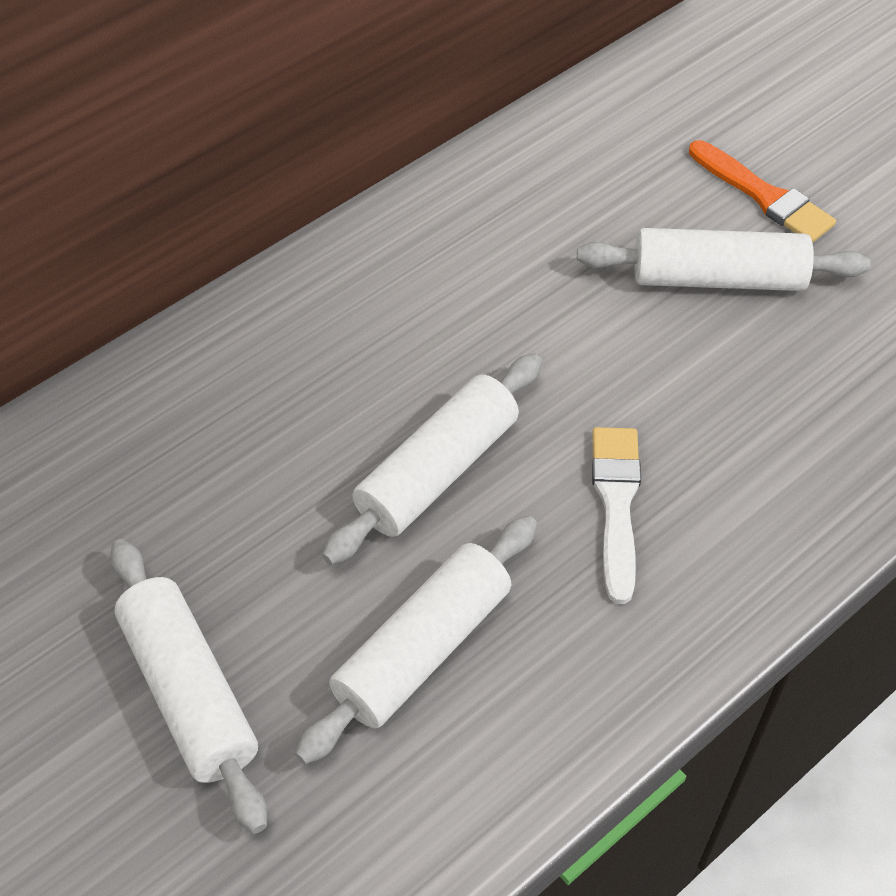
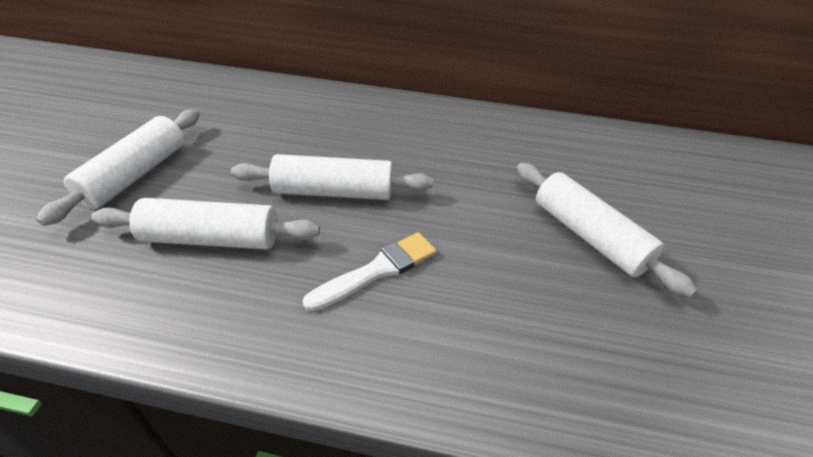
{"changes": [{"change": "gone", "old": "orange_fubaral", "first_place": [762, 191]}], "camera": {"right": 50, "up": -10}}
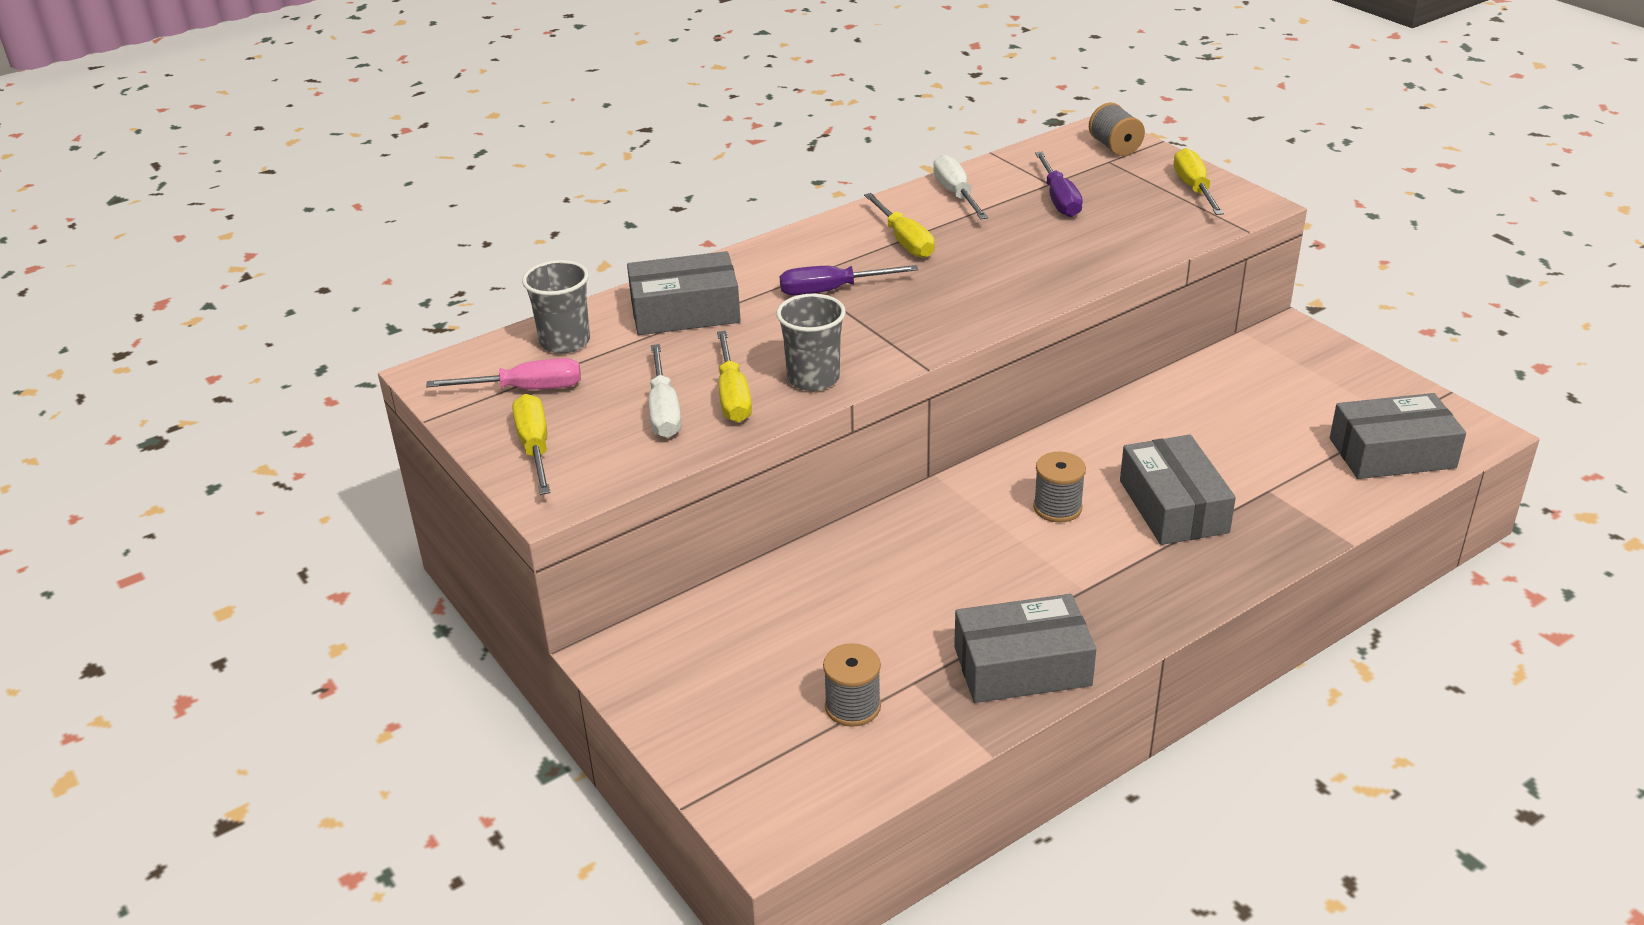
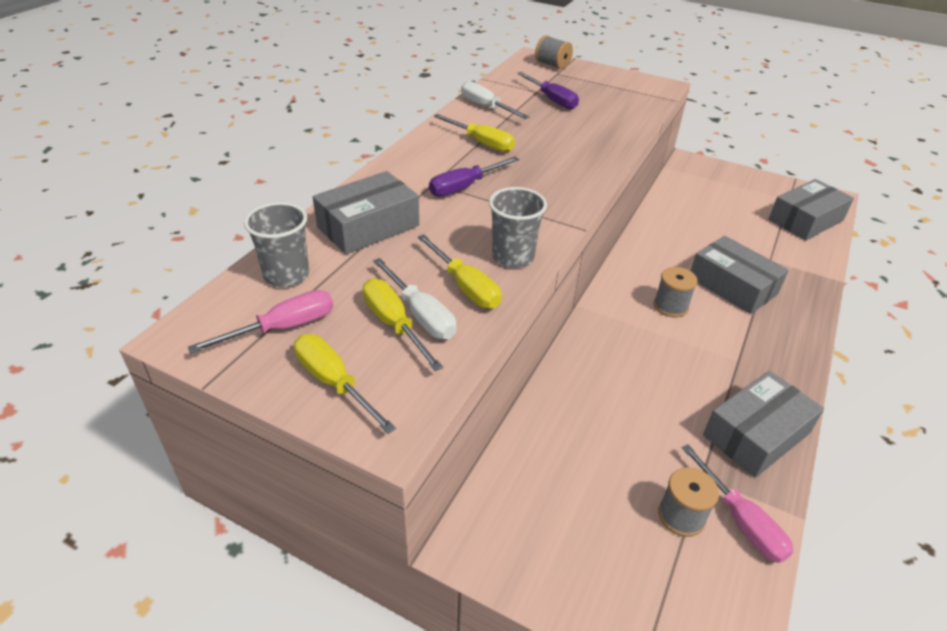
{"changes": [{"change": "shifted", "old": "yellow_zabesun", "first_place": [1198, 181], "second_place": [403, 325]}, {"change": "new", "new": "pink_zabesun", "second_place": [738, 503]}], "camera": {"right": -30, "up": 5}}
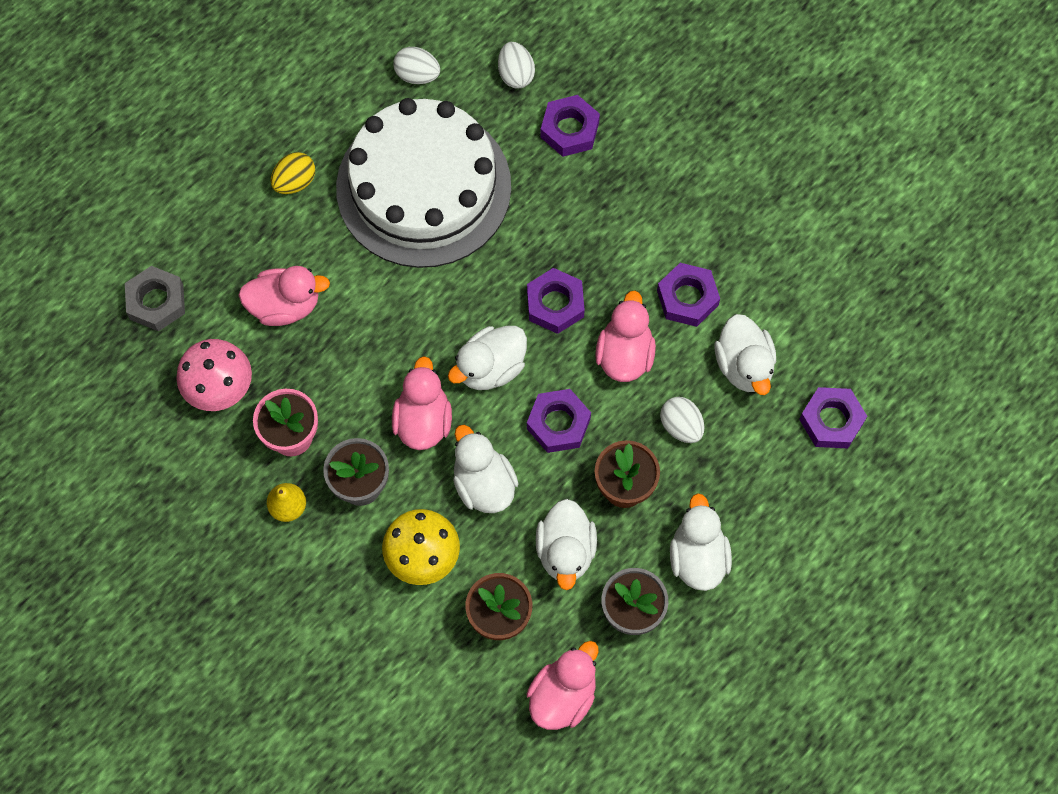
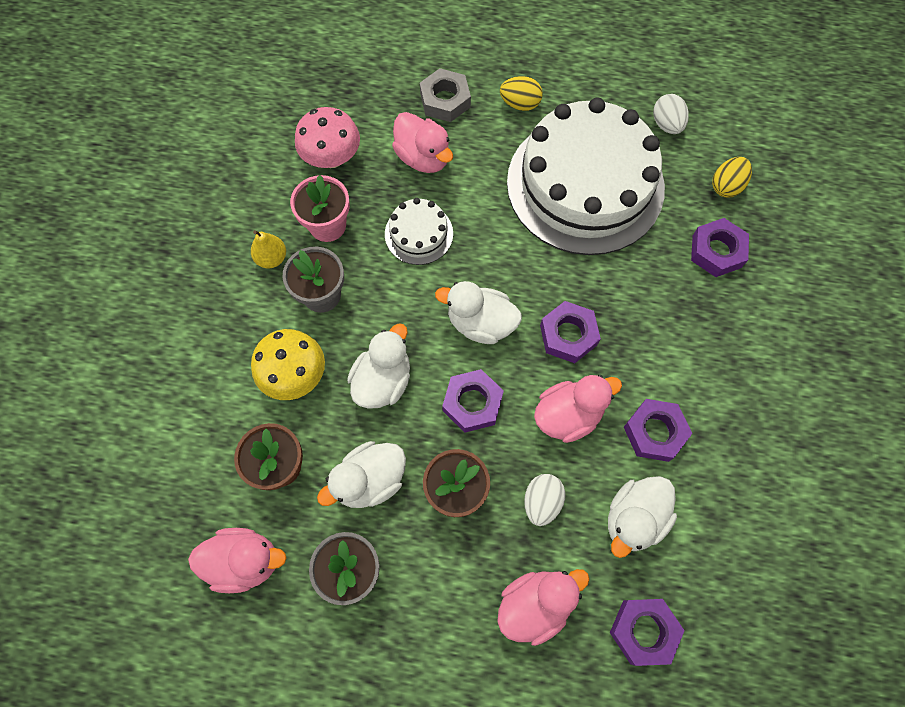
{"changes": [{"change": "new", "new": "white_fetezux", "second_place": [419, 231]}, {"change": "shifted", "old": "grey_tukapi", "first_place": [155, 298], "second_place": [445, 95]}, {"change": "shifted", "old": "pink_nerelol", "first_place": [422, 403], "second_place": [543, 607]}, {"change": "repainted", "old": "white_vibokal", "new": "yellow_vibokal", "first_place": [516, 65], "second_place": [732, 177]}, {"change": "gone", "old": "white_nerelol", "first_place": [701, 542]}], "camera": {"right": 55, "up": 0}}
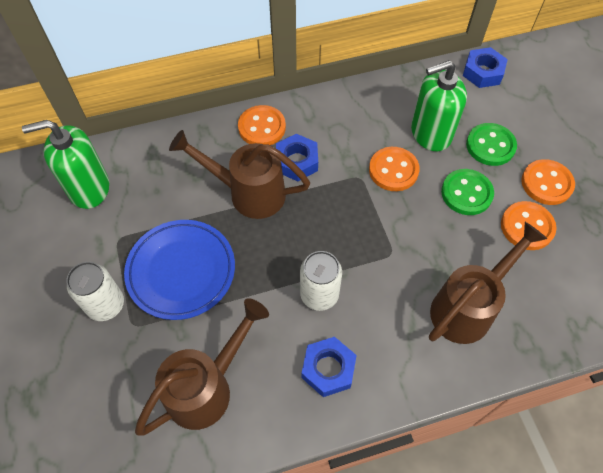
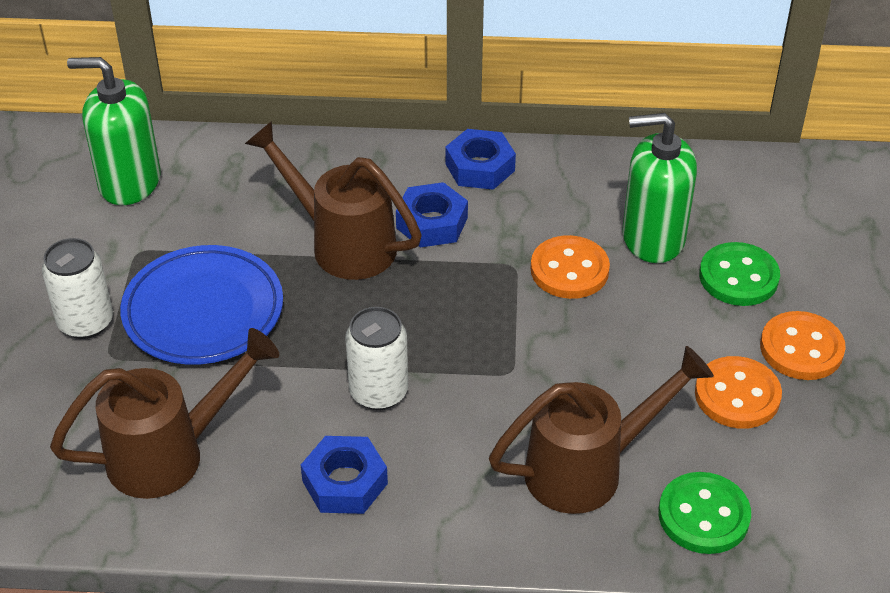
{"changes": [{"change": "shifted", "old": "blue_tukapi", "first_place": [485, 67], "second_place": [480, 159]}, {"change": "shifted", "old": "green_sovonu", "first_place": [467, 192], "second_place": [705, 513]}, {"change": "gone", "old": "orange_sovonu", "first_place": [262, 125]}], "camera": {"right": 20, "up": -15}}
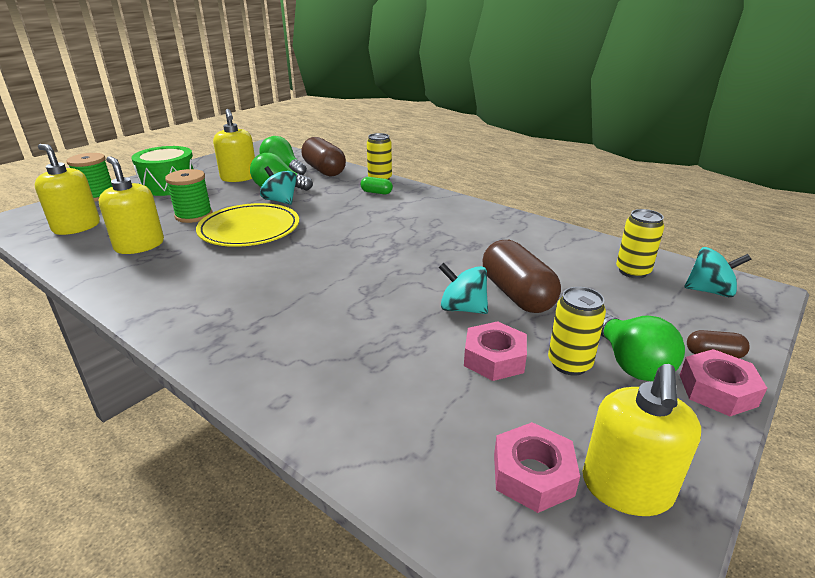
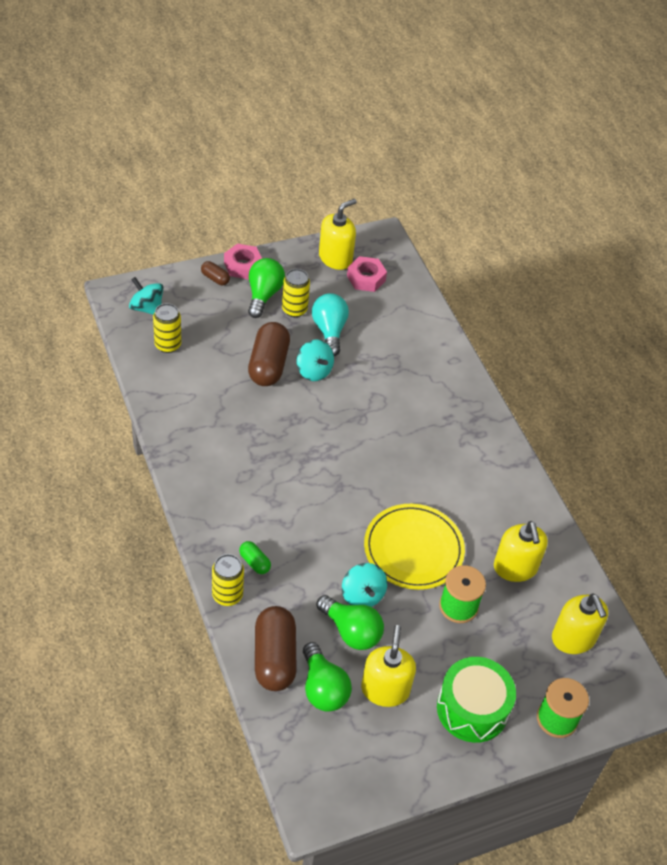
{"changes": [{"change": "swapped", "old": "pink_tukapi", "new": "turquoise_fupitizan", "first_place": [495, 351], "second_place": [330, 324]}], "camera": {"right": -155, "up": 20}}
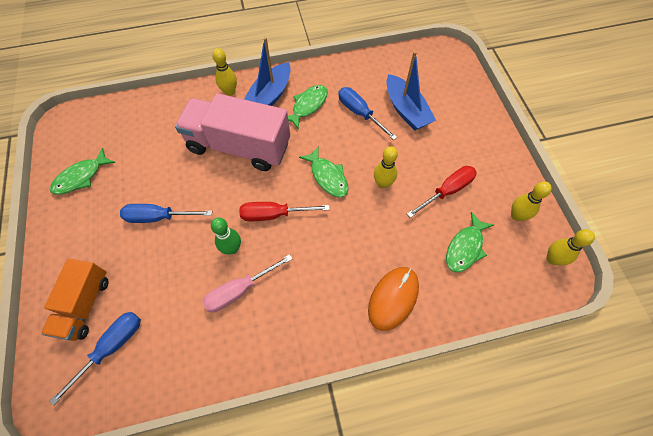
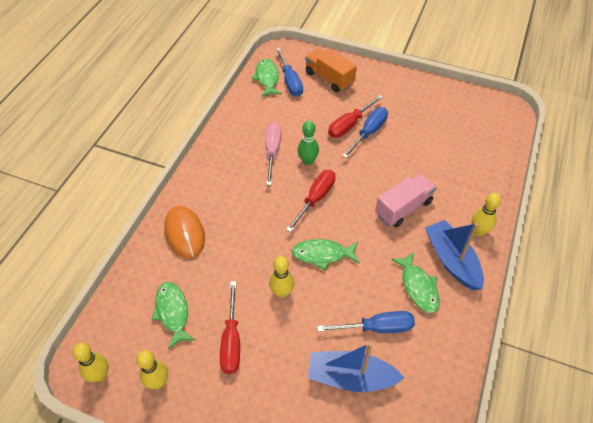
{"changes": [{"change": "shifted", "old": "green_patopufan", "first_place": [82, 171], "second_place": [267, 78]}, {"change": "new", "new": "red_zabesun", "second_place": [355, 116]}, {"change": "scaled", "old": "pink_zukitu", "first_place": [232, 132], "second_place": [406, 200], "factor": 0.59}], "camera": {"right": 125, "up": -10}}
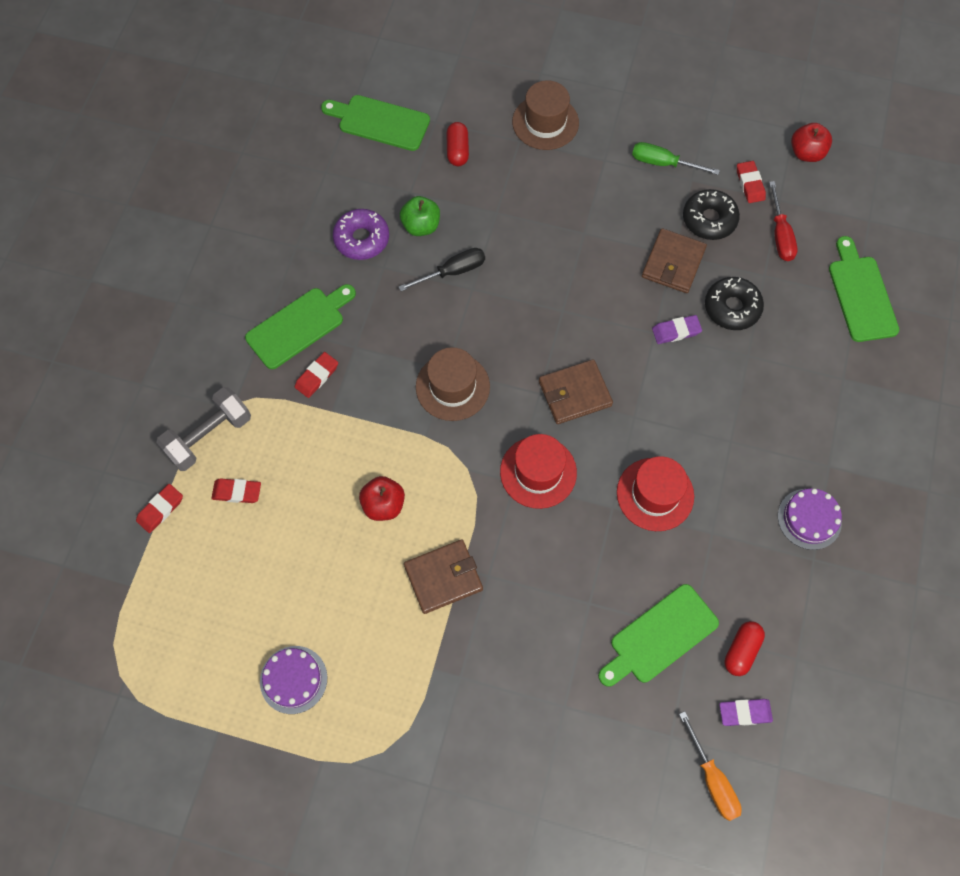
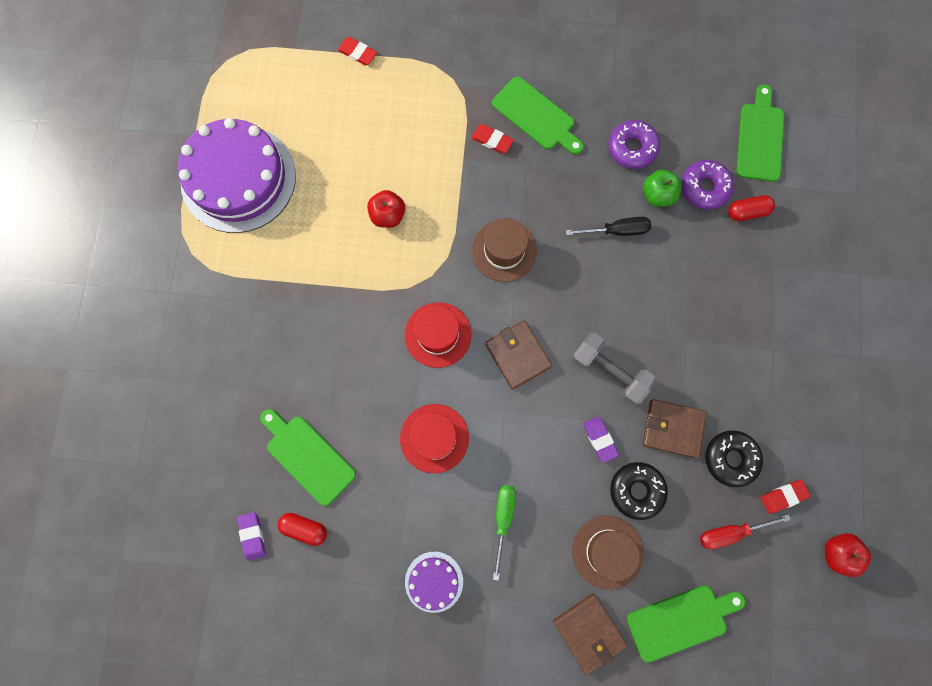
{"changes": [{"change": "scaled", "old": "purple_fetezux", "first_place": [293, 680], "second_place": [237, 175], "factor": 2.2}, {"change": "shifted", "old": "green_zabesun", "first_place": [676, 158], "second_place": [504, 533]}, {"change": "shifted", "old": "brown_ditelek", "first_place": [443, 576], "second_place": [590, 634]}, {"change": "rotated", "old": "black_zabesun", "first_place": [442, 269], "second_place": [608, 226], "degrees": -60}, {"change": "shifted", "old": "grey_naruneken", "first_place": [203, 429], "second_place": [614, 369]}, {"change": "shifted", "old": "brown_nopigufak", "first_place": [545, 115], "second_place": [608, 553]}, {"change": "new", "new": "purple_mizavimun", "second_place": [707, 185]}, {"change": "gone", "old": "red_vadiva", "first_place": [236, 490]}, {"change": "gone", "old": "orange_zabesun", "first_place": [710, 766]}], "camera": {"right": 80, "up": 10}}
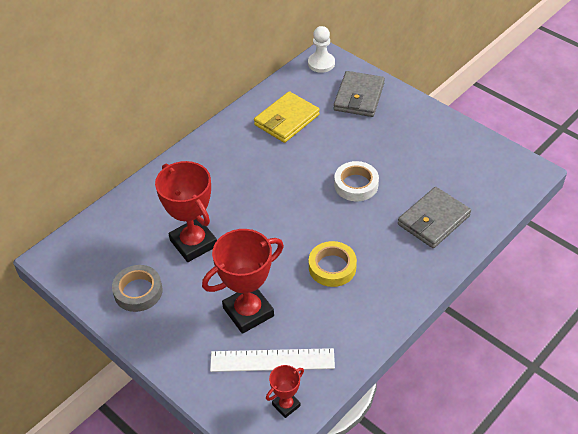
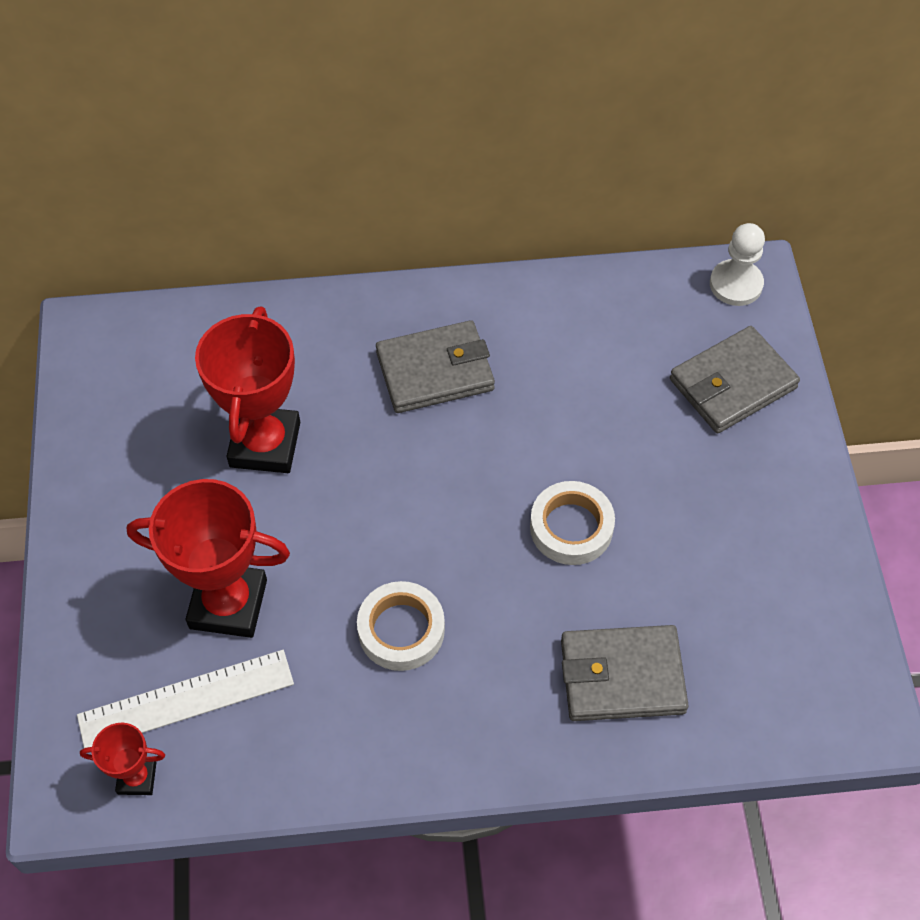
{"changes": [{"change": "rotated", "old": "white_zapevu", "first_place": [272, 360], "second_place": [185, 699], "degrees": -60}, {"change": "repainted", "old": "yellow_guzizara", "new": "white_guzizara", "first_place": [333, 264], "second_place": [401, 626]}, {"change": "new", "new": "grey_ditelek", "second_place": [435, 366]}, {"change": "gone", "old": "grey_guzizara", "first_place": [137, 288]}, {"change": "gone", "old": "yellow_ditelek", "first_place": [287, 117]}], "camera": {"right": 40, "up": 10}}
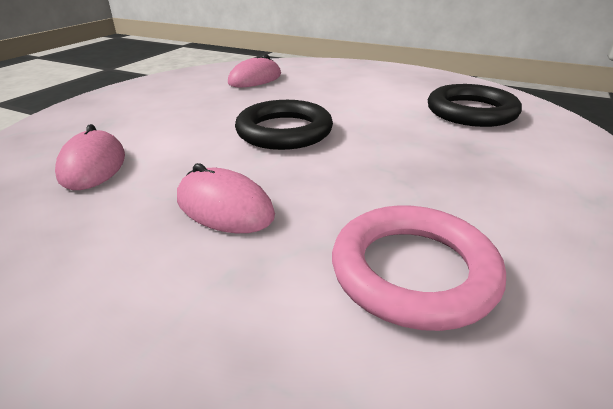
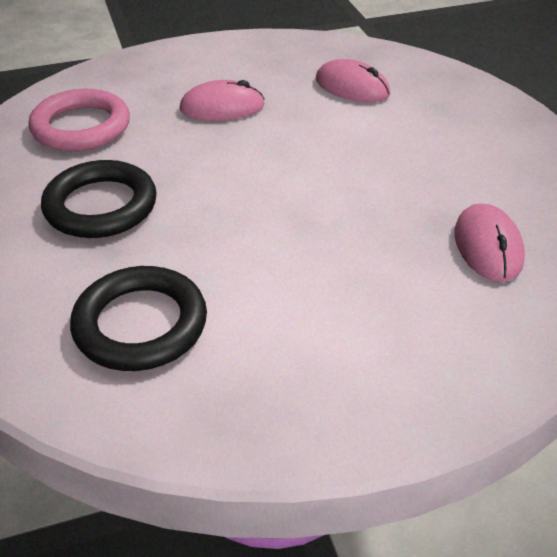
{"changes": [{"change": "shifted", "old": "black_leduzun", "first_place": [284, 125], "second_place": [99, 199]}], "camera": {"right": 135, "up": 10}}
